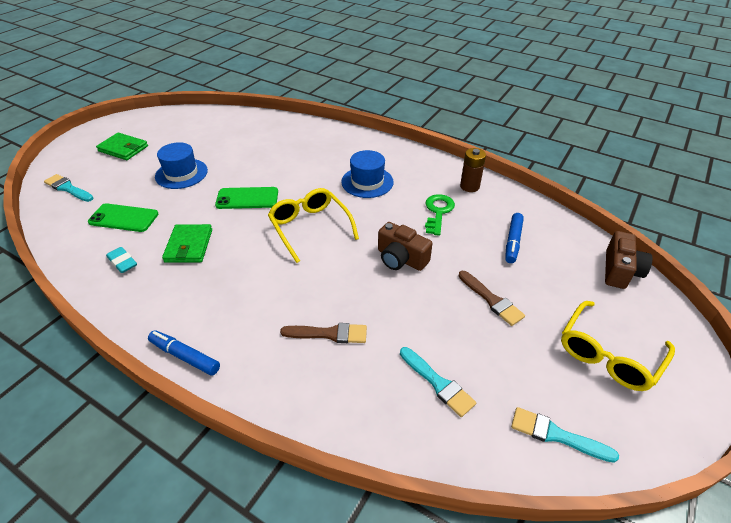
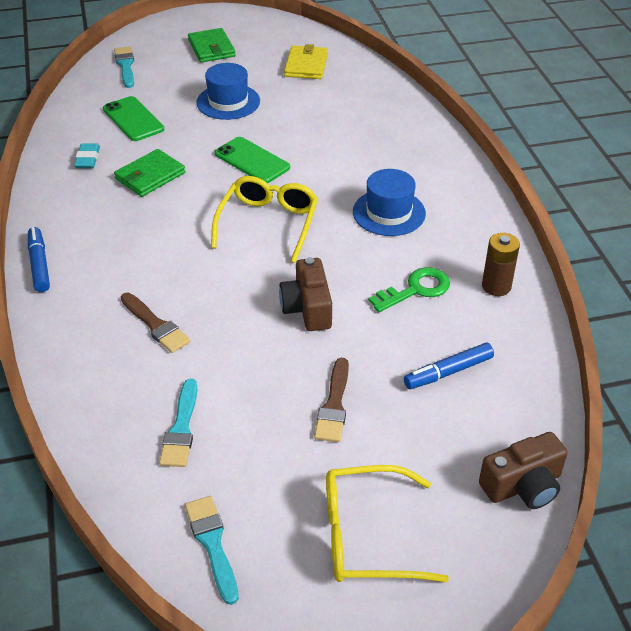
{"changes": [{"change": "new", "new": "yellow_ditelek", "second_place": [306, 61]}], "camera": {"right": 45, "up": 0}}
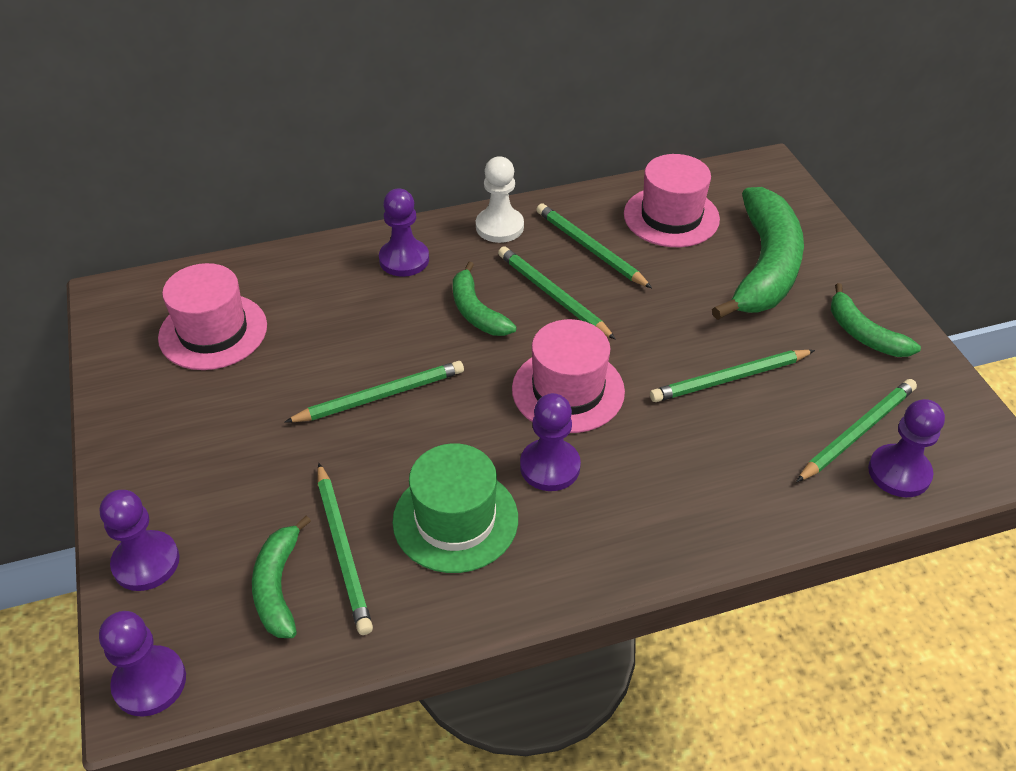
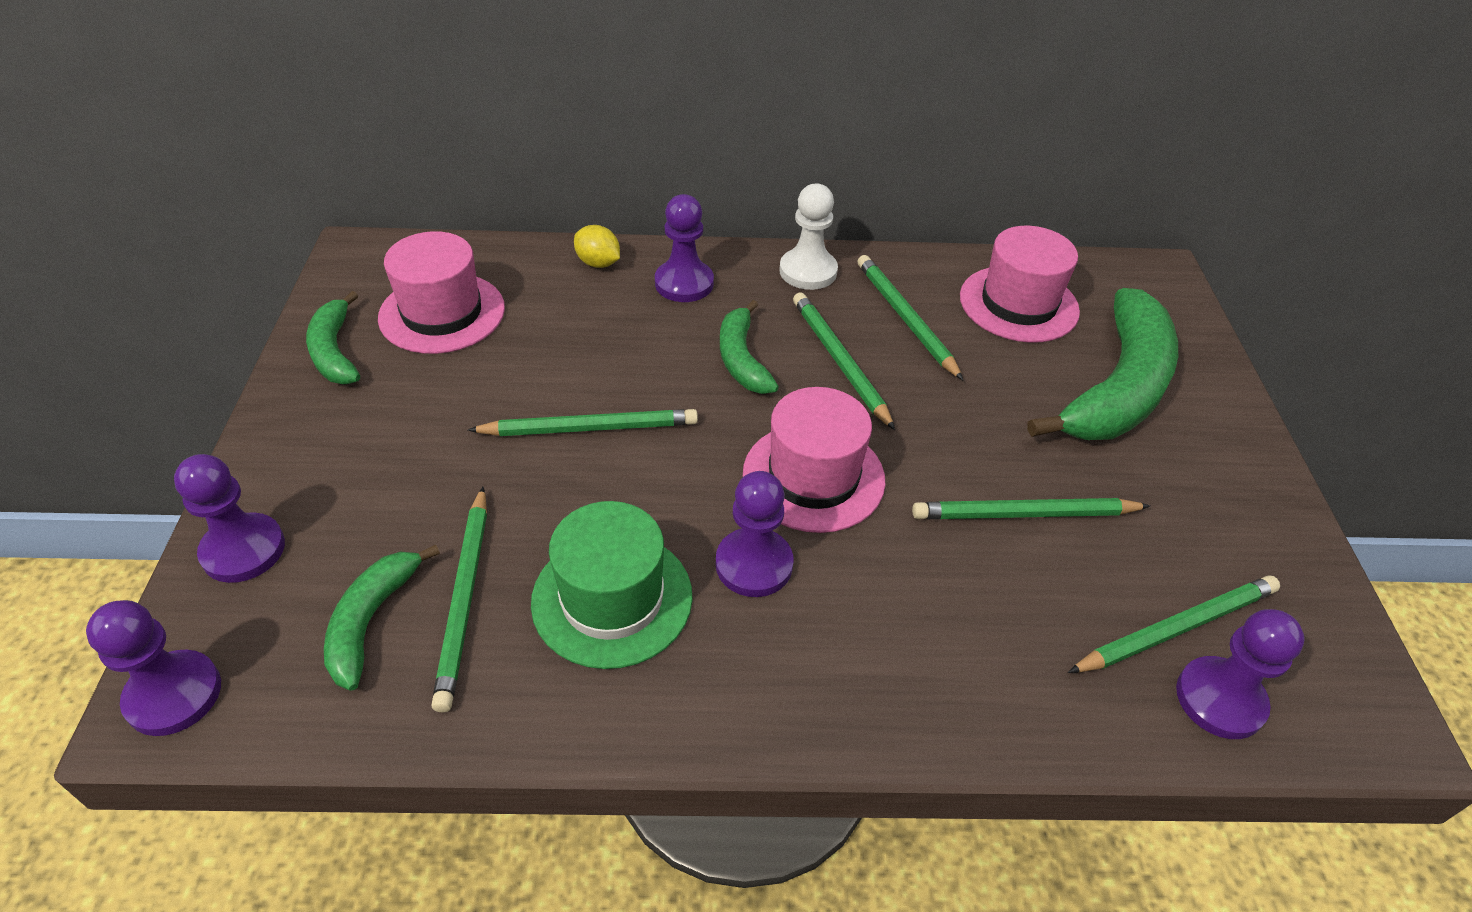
{"changes": [{"change": "shifted", "old": "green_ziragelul", "first_place": [876, 320], "second_place": [333, 337]}, {"change": "new", "new": "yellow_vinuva", "second_place": [597, 246]}], "camera": {"right": 15, "up": 0}}
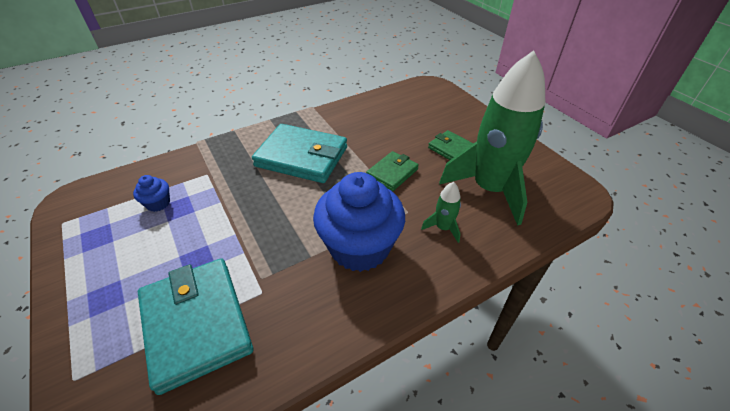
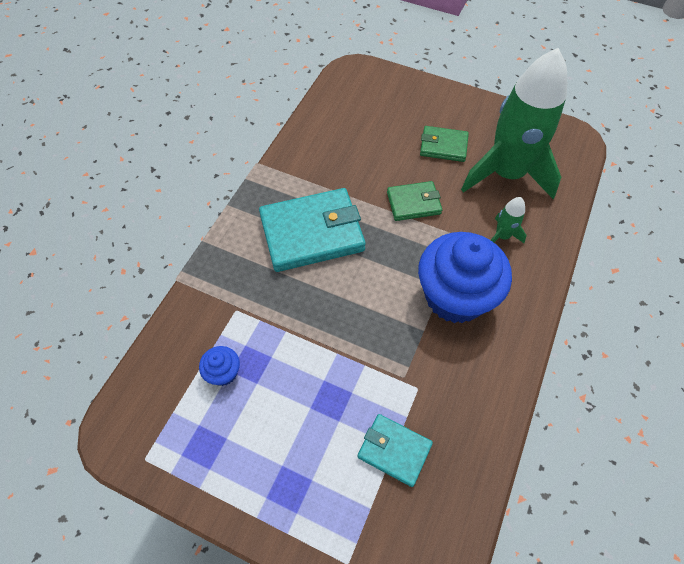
{"changes": [{"change": "scaled", "old": "turquoise_ditelek", "first_place": [195, 326], "second_place": [395, 450], "factor": 0.54}, {"change": "rotated", "old": "green_ditelek", "first_place": [392, 171], "second_place": [414, 201], "degrees": 75}], "camera": {"right": -35, "up": 15}}
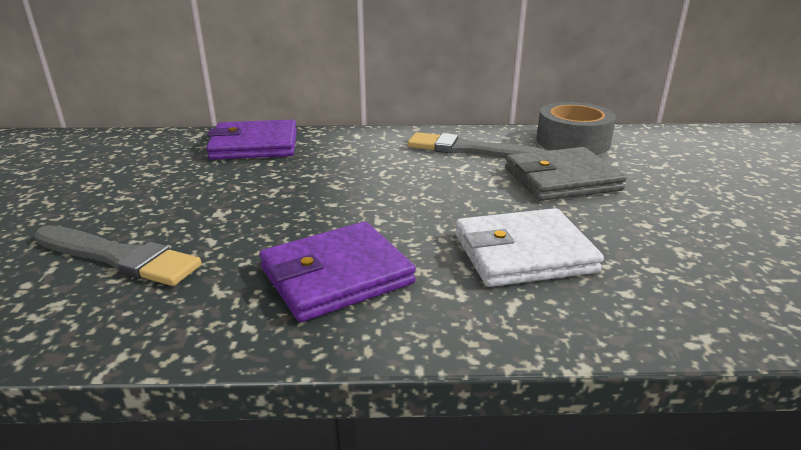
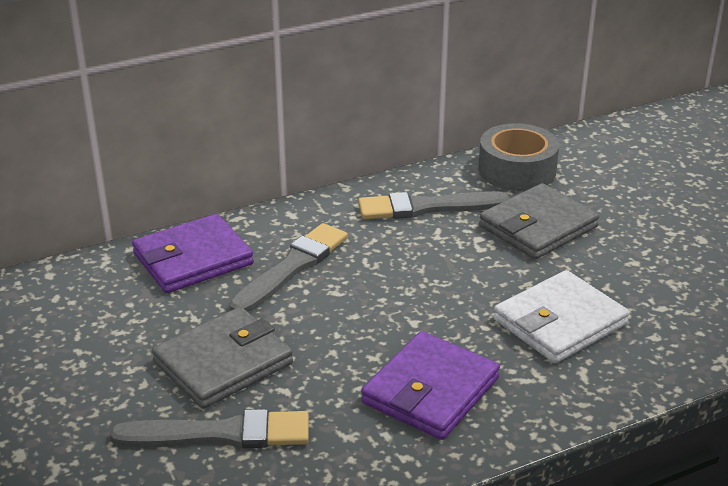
{"changes": [{"change": "new", "new": "grey_ditelek", "second_place": [222, 358]}, {"change": "new", "new": "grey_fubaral", "second_place": [288, 267]}], "camera": {"right": -25, "up": 5}}
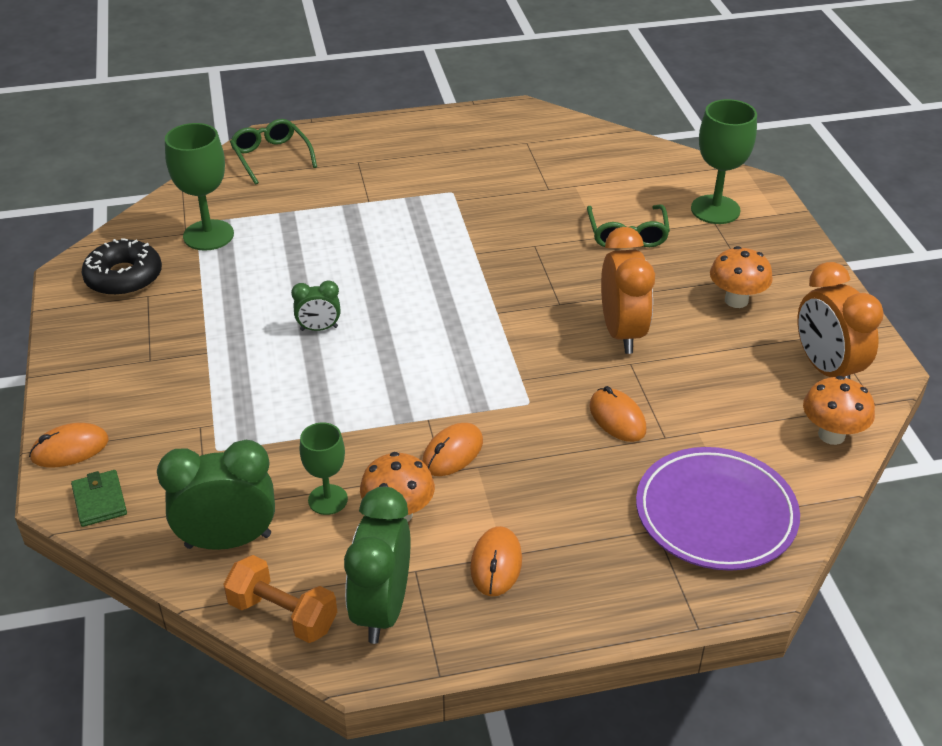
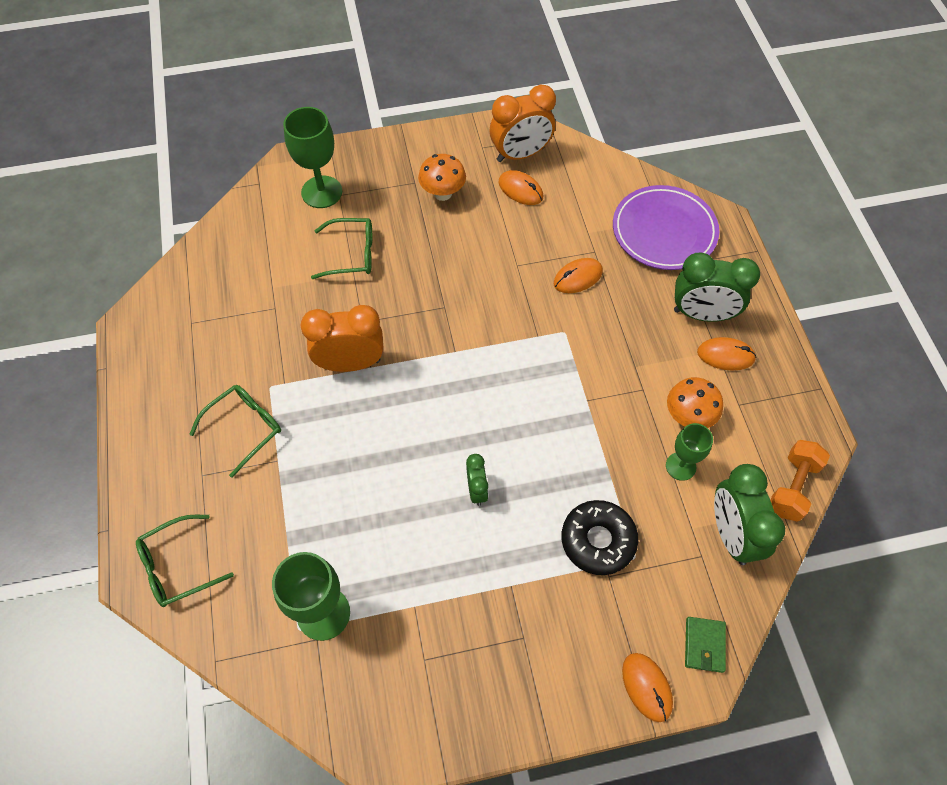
{"changes": [{"change": "new", "new": "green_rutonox", "second_place": [235, 431]}, {"change": "shifted", "old": "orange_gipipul", "first_place": [628, 290], "second_place": [341, 338]}, {"change": "shifted", "old": "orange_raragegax", "first_place": [452, 449], "second_place": [521, 187]}, {"change": "shifted", "old": "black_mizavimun", "first_place": [121, 267], "second_place": [600, 537]}, {"change": "shifted", "old": "green_gipipul", "first_place": [377, 565], "second_place": [717, 287]}, {"change": "rotated", "old": "green_ditelek", "first_place": [99, 498], "second_place": [705, 645], "degrees": -60}, {"change": "gone", "old": "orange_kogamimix", "first_place": [839, 410]}], "camera": {"right": -90, "up": 20}}
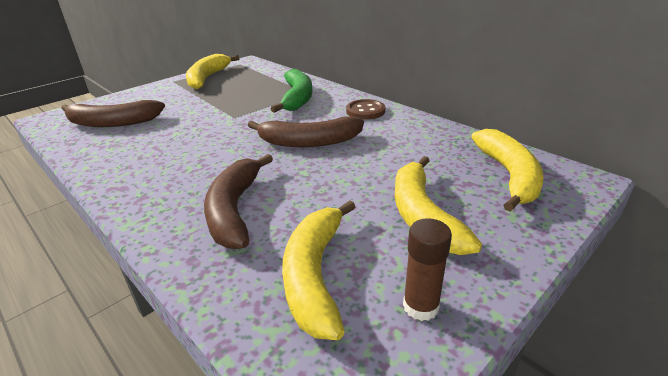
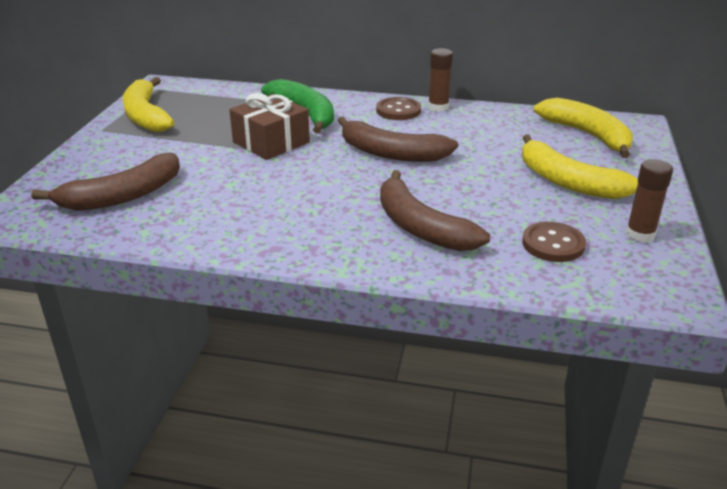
{"changes": [{"change": "new", "new": "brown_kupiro", "second_place": [269, 126]}, {"change": "rotated", "old": "brown_ziragelul", "first_place": [306, 132], "second_place": [398, 139], "degrees": 60}, {"change": "new", "new": "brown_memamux", "second_place": [440, 80]}, {"change": "swapped", "old": "yellow_ziragelul", "new": "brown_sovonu", "first_place": [318, 270], "second_place": [554, 242]}], "camera": {"right": -35, "up": 0}}
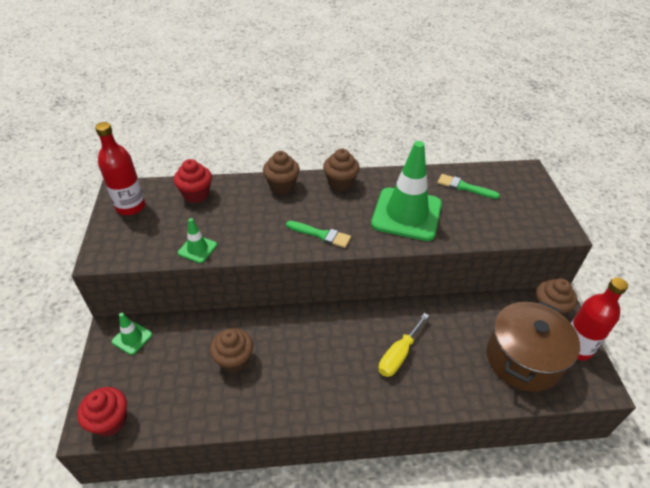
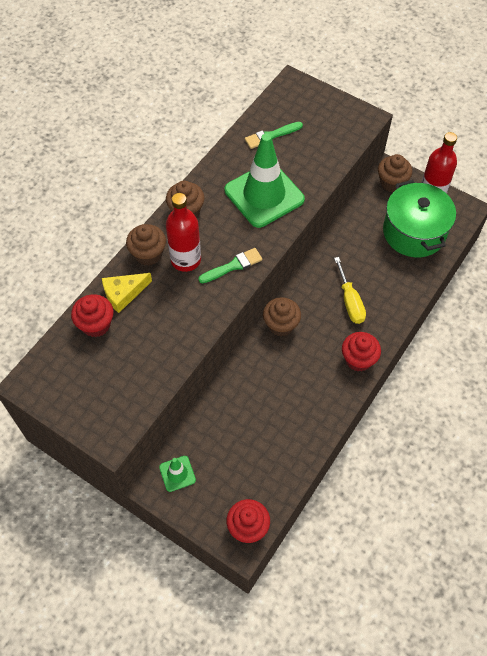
{"changes": [{"change": "new", "new": "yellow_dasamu", "second_place": [127, 293]}, {"change": "shifted", "old": "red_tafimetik", "first_place": [120, 168], "second_place": [183, 232]}, {"change": "shifted", "old": "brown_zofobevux", "first_place": [231, 350], "second_place": [282, 317]}, {"change": "new", "new": "red_zofobevux", "second_place": [361, 352]}, {"change": "repainted", "old": "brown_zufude", "new": "green_zufude", "first_place": [533, 346], "second_place": [419, 218]}, {"change": "gone", "old": "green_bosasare", "first_place": [197, 240]}], "camera": {"right": -50, "up": 15}}
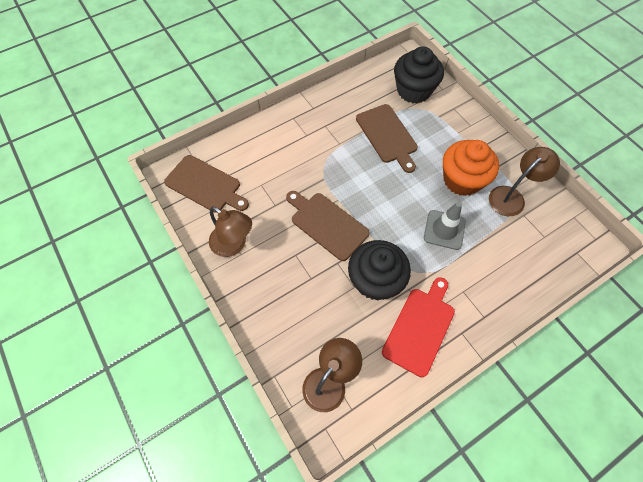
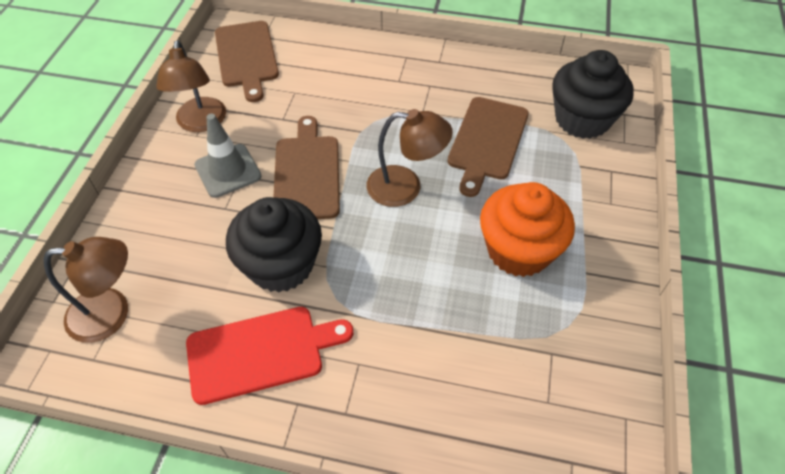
{"changes": [{"change": "shifted", "old": "grey_bosasare", "first_place": [445, 226], "second_place": [227, 156]}, {"change": "shifted", "old": "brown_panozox", "first_place": [524, 181], "second_place": [409, 158]}], "camera": {"right": 45, "up": -10}}
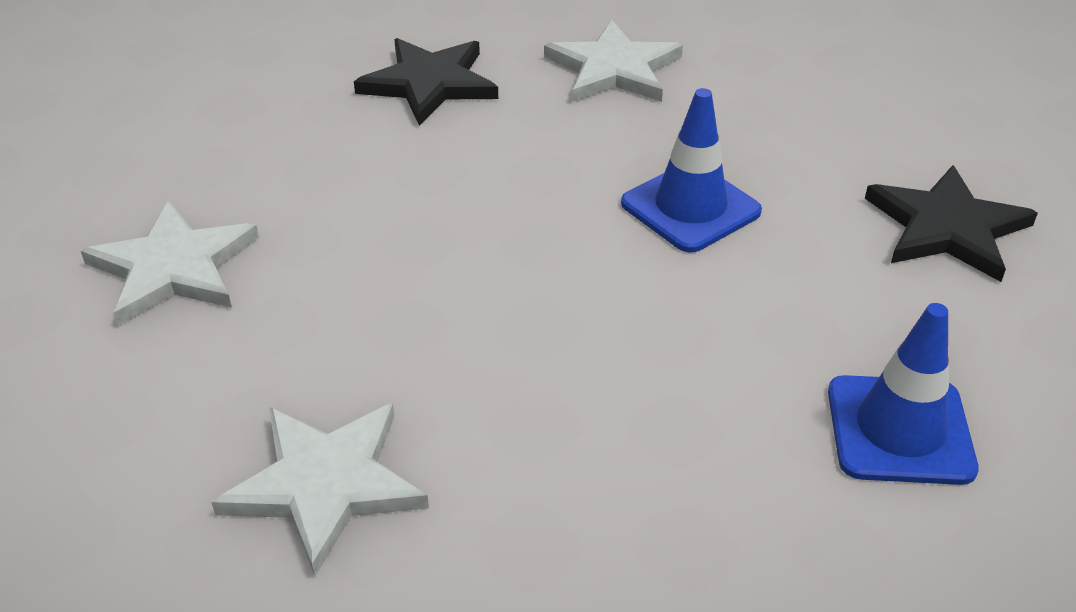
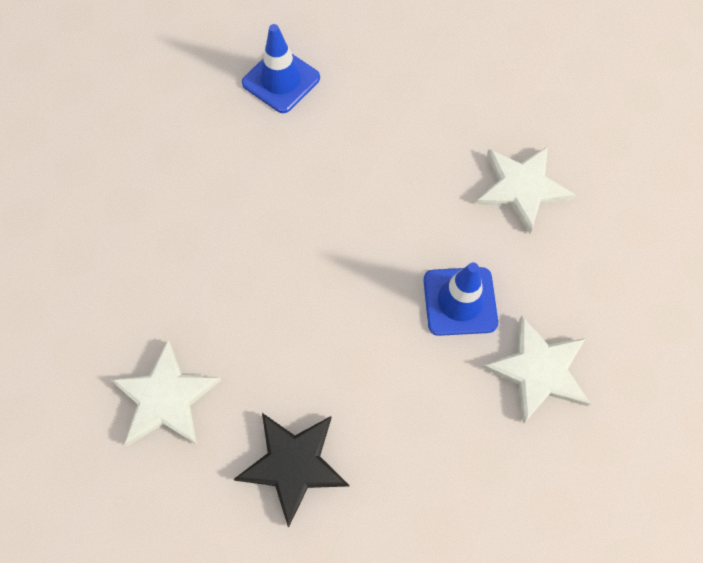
{"changes": [{"change": "shifted", "old": "blue_bosasare", "first_place": [691, 170], "second_place": [460, 299]}, {"change": "gone", "old": "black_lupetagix", "first_place": [951, 223]}], "camera": {"right": -145, "up": 25}}
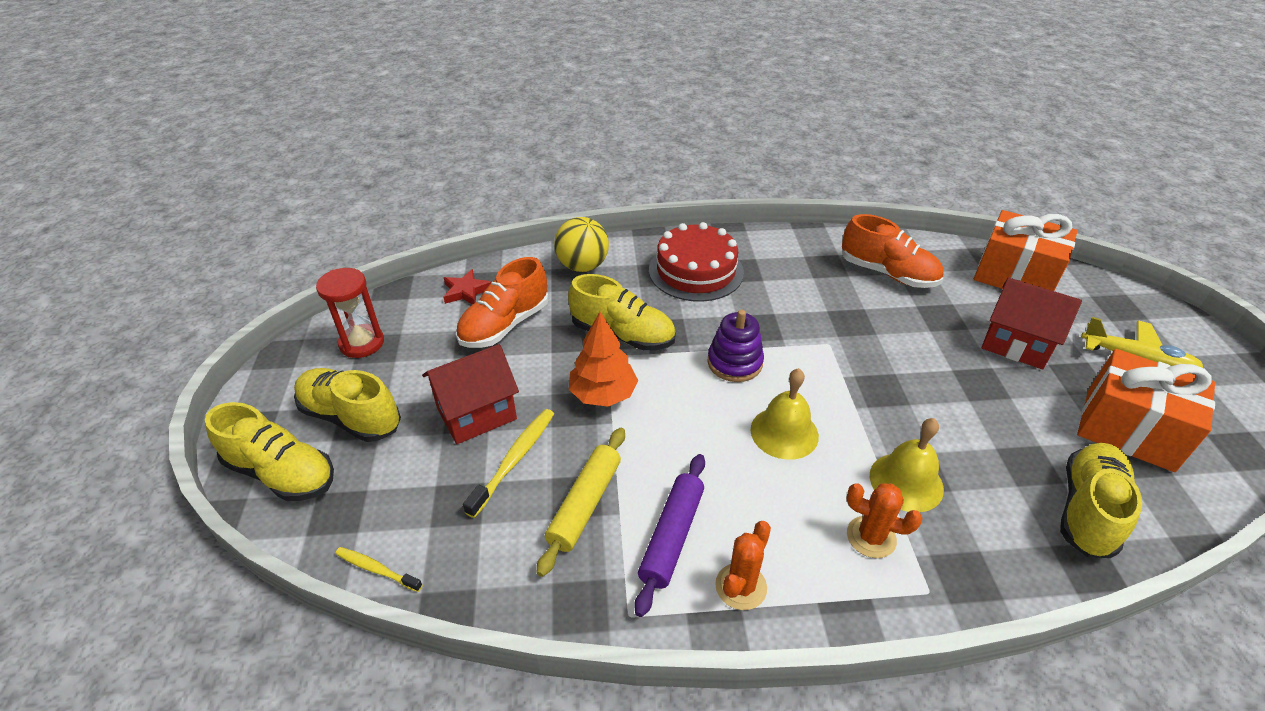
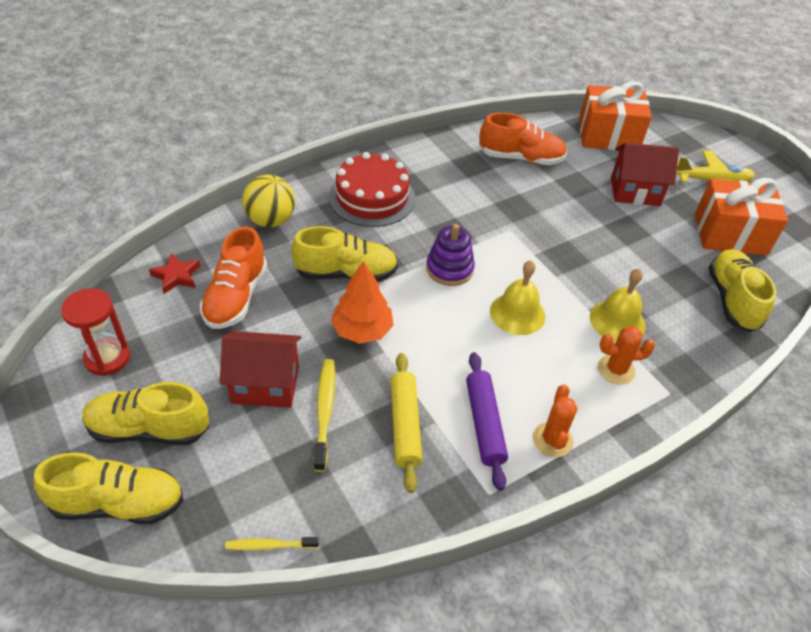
{"changes": [{"change": "rotated", "old": "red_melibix", "first_place": [470, 394], "second_place": [260, 369], "degrees": 60}], "camera": {"right": -30, "up": 5}}
